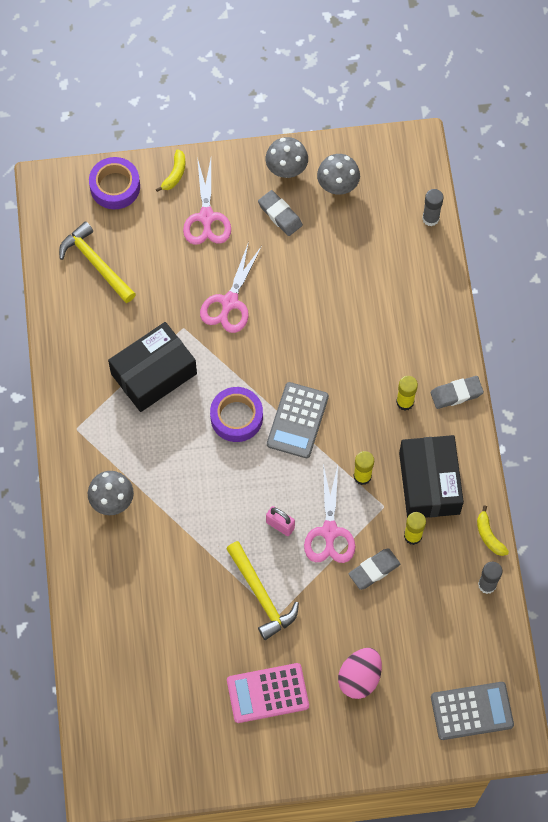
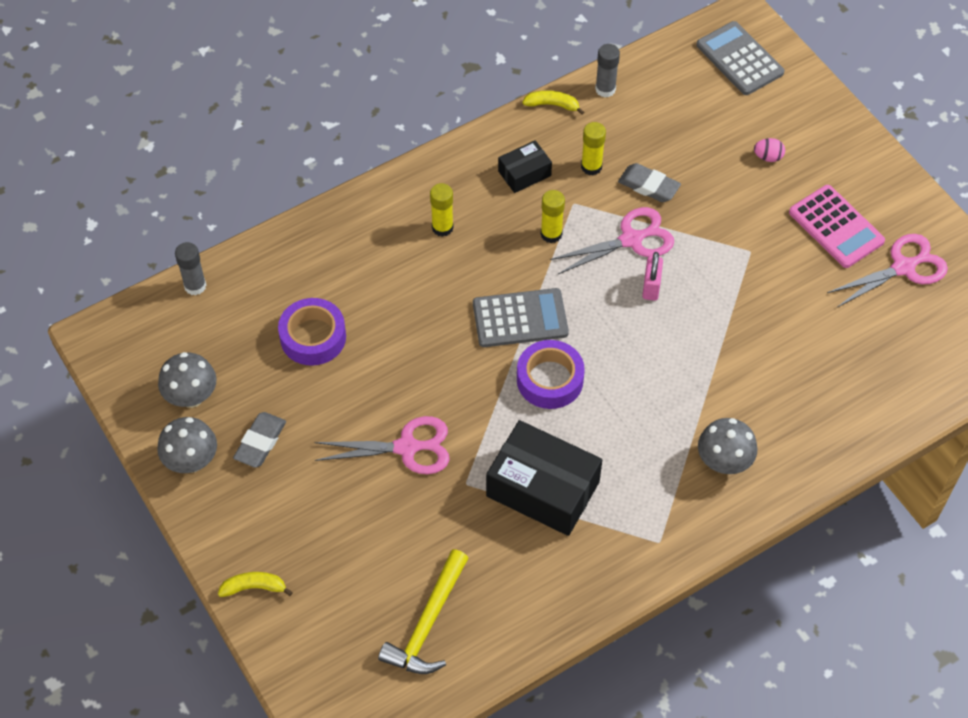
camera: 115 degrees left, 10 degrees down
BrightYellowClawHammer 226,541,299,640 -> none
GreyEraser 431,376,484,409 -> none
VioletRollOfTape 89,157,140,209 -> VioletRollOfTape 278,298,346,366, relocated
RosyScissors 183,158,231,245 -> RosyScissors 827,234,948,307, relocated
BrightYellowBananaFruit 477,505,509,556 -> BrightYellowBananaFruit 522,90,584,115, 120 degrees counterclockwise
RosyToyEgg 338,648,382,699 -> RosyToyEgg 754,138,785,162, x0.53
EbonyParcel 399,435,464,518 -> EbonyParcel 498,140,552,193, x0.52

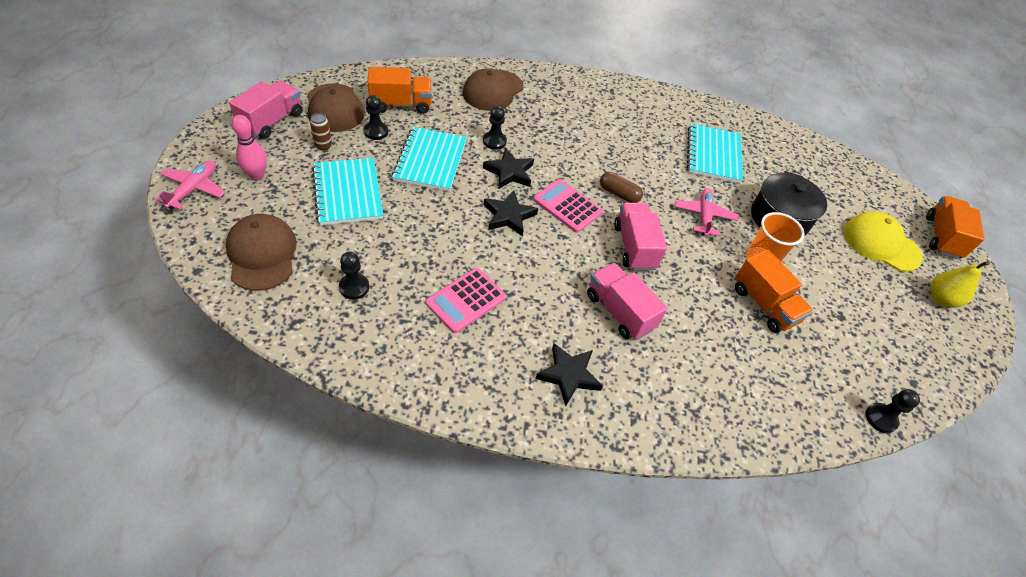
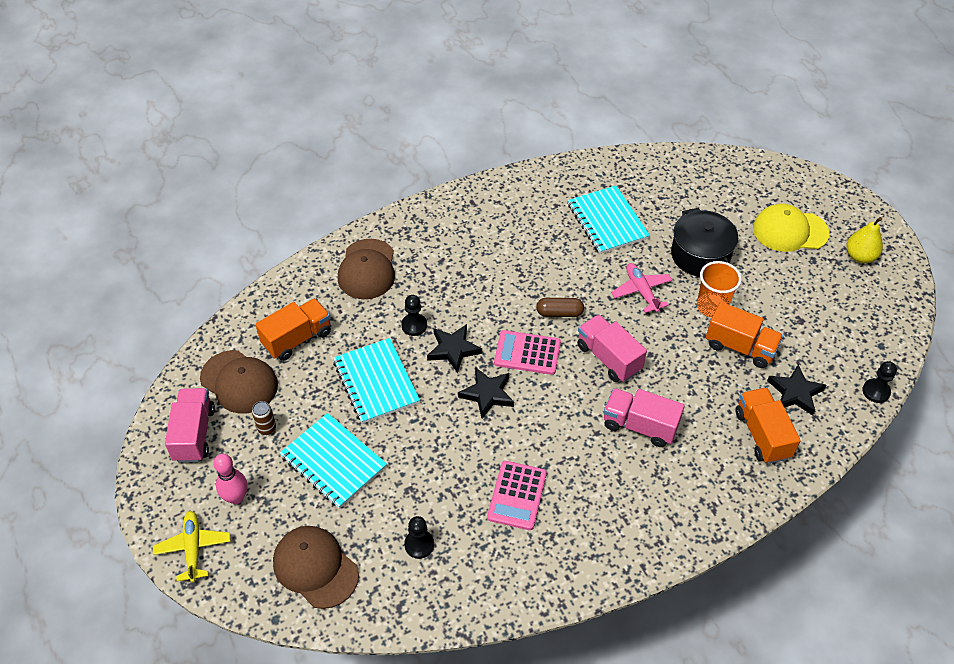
camera: 25 degrees left, 0 degrees up
EbonyGamePawn 364,95,388,140 -> none
EbonyFivePointedStar 536,343,603,406 -> EbonyFivePointedStar 767,364,827,416, relocated
OrangeColouredTruck 926,196,985,259 -> OrangeColouredTruck 735,387,801,464, relocated
RosyPlane 155,161,225,210 -> BrightYellowPlane 153,511,231,583

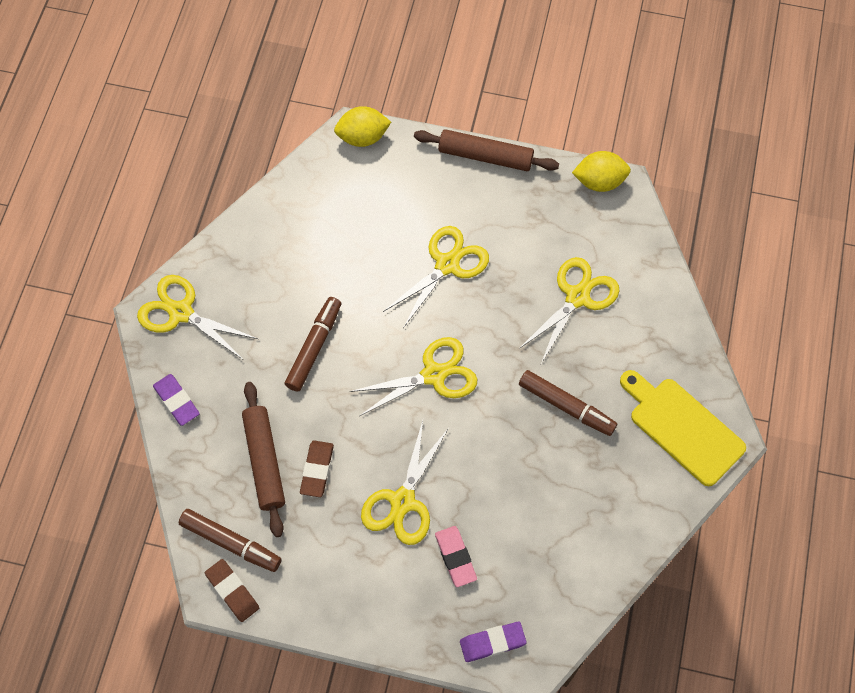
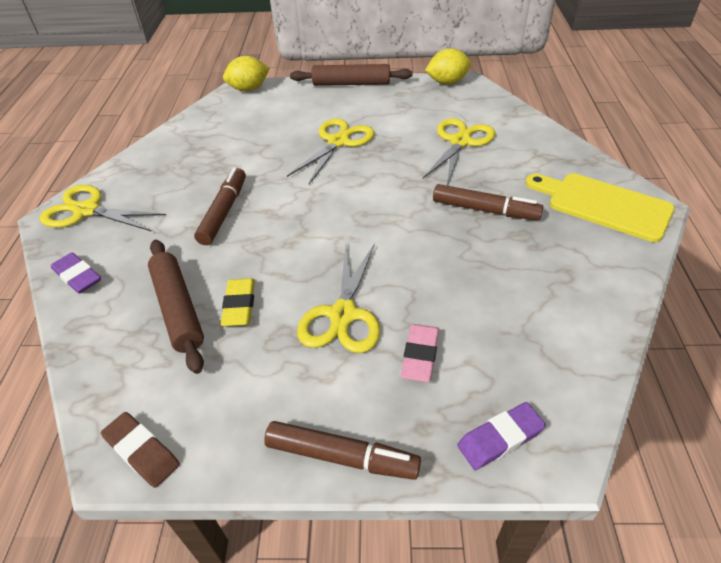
camera: 10 degrees left, 20 degrees down
BrightYellowScissors 349,337,477,416 -> none
BrownFeltPen 179,509,282,572 -> BrownFeltPen 264,421,421,480, relocated
BrownEraser 300,441,334,497 -> BrightYellowEraser 221,278,255,326
RosyEraser 435,526,477,587 -> RosyEraser 401,324,439,382, 45 degrees clockwise

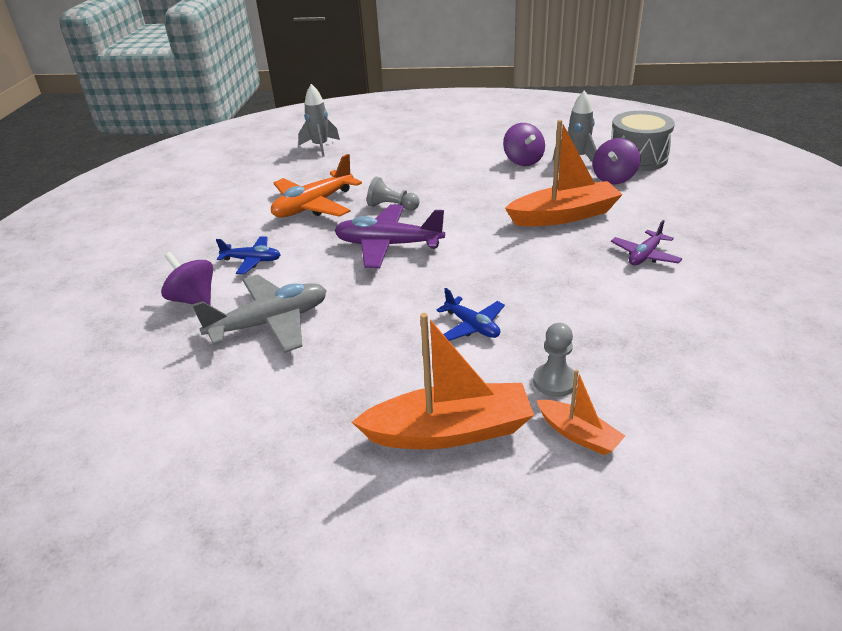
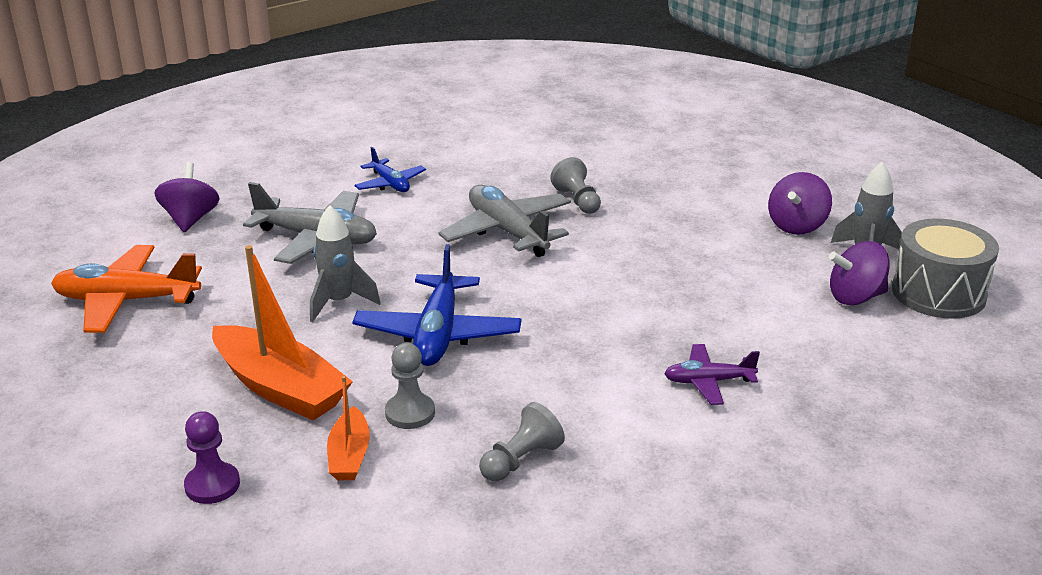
camera: 45 degrees right, 5 degrees down
OrangeColouredToyBoat 505,120,623,226 -> none
none -> VioletGamePawn 184,411,240,504
none -> GreyGamePawn 479,402,565,481
VioletToyTop 161,252,213,305 -> VioletToyTop 154,162,220,232, relocated
OrangeColouredPlane 271,154,362,218 -> OrangeColouredPlane 51,245,202,333, relocated
GreyRocket 298,84,340,157 -> GreyRocket 310,205,381,322, relocated
VioletPlane 334,204,445,268 -> GreyPlane 438,185,571,257
CobaltPlane 436,288,505,341 -> CobaltPlane 352,244,522,366, x1.77

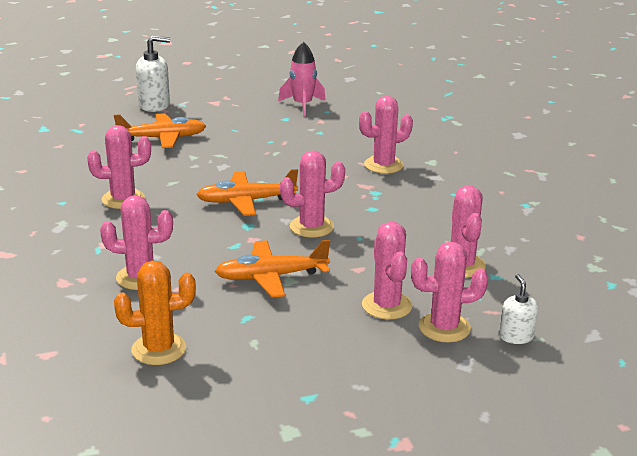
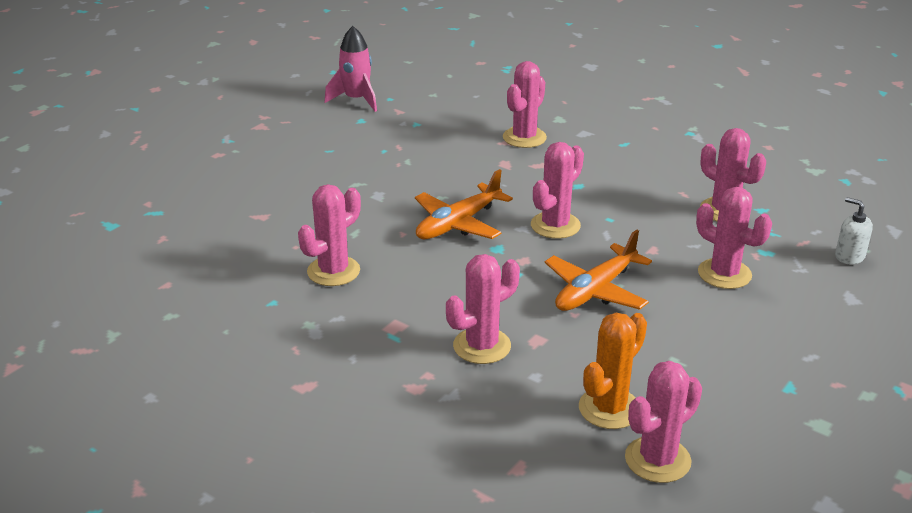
camera: 35 degrees left, 5 degrees up
OrangeColouredPlane 114,113,206,148 -> none
PureWhiteSoapDispenser 136,35,170,112 -> none
RosySaguaroCactus 411,242,488,342 -> RosySaguaroCactus 625,361,702,483, relocated

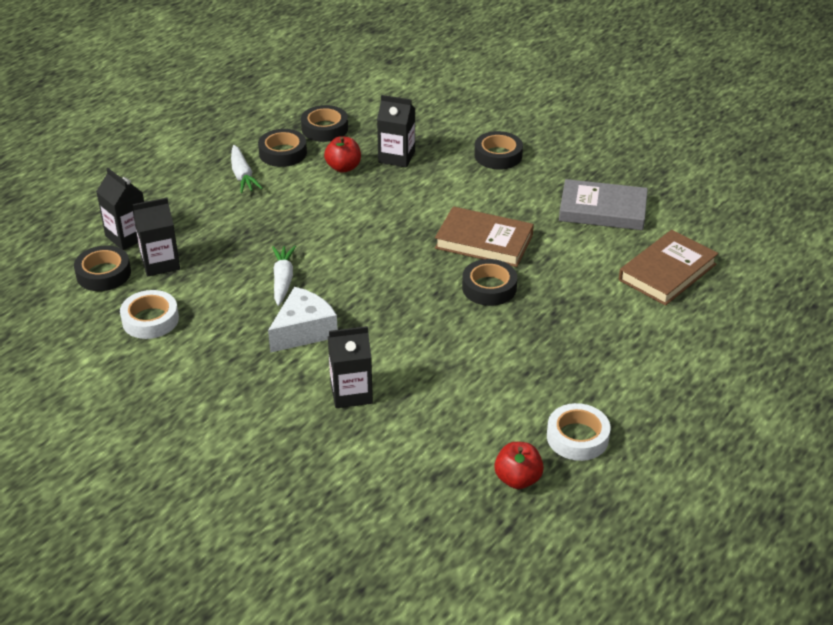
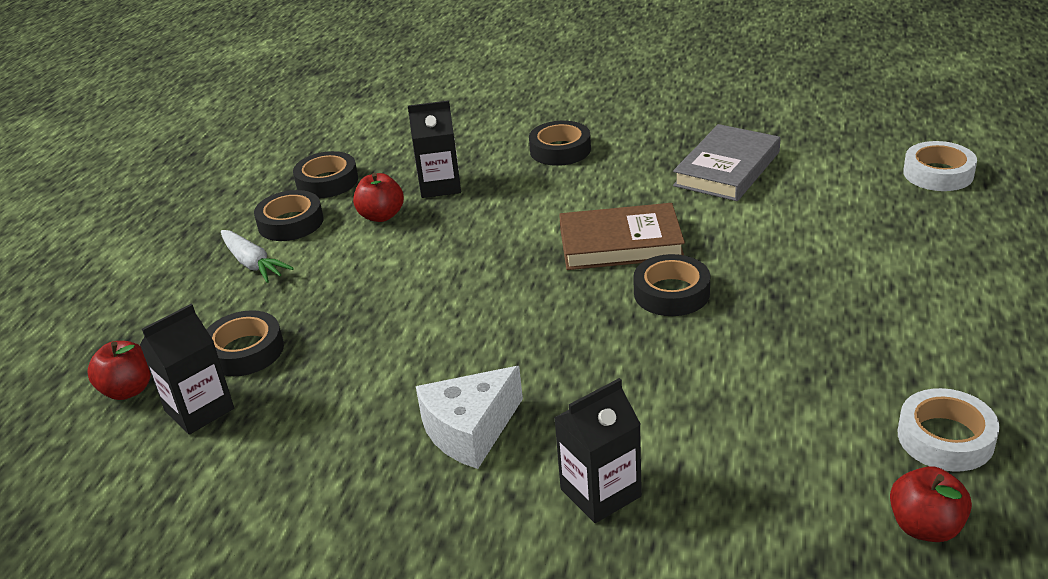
camera: 20 degrees left, 5 degrees down
PureWhiteRootVegetable 272,246,296,306 -> none
BrownBook 619,230,718,306 -> none
EbonyRollOfTape 74,246,131,291 -> EbonyRollOfTape 206,310,284,376, relocated
PureWhiteRollOfTape 120,290,179,339 -> PureWhiteRollOfTape 903,141,977,191, relocated
EbonyJuiceCarton 96,168,144,250 -> RedToyApple 87,341,151,400
PureWhiteCheeseWedge 268,287,338,353 -> PureWhiteCheeseWedge 416,366,523,469, 150 degrees counterclockwise
GreyBook 559,179,648,230 -> GreyBook 673,124,780,201, 45 degrees counterclockwise

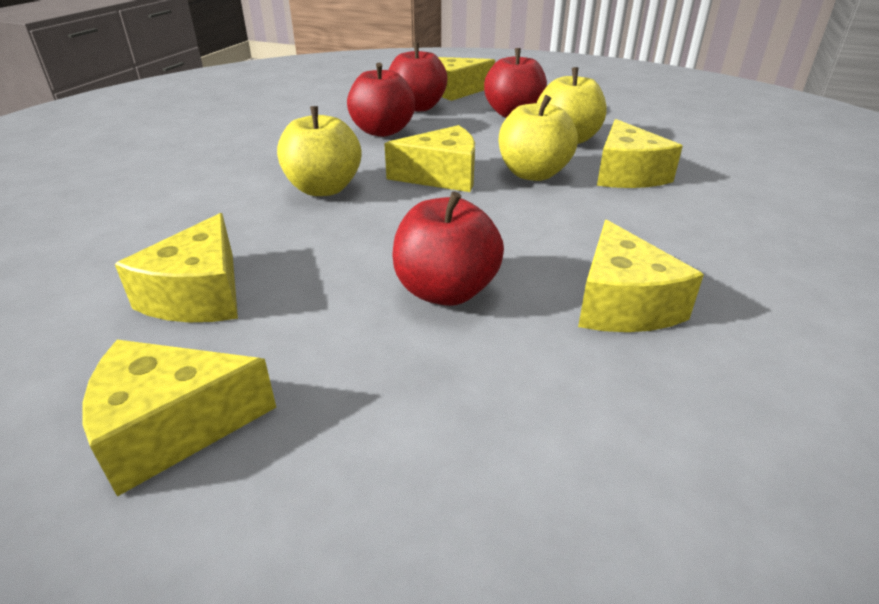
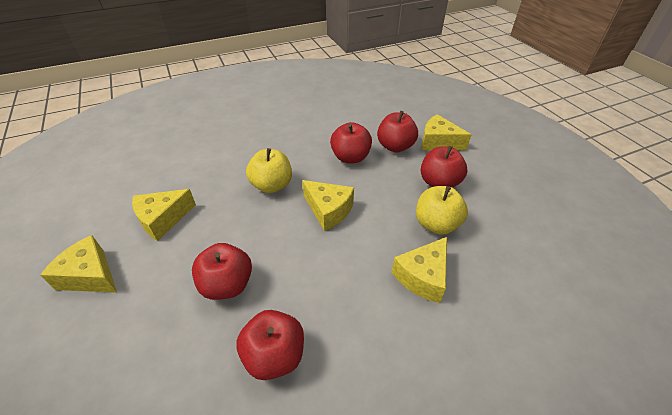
camera: 45 degrees right, 10 degrees up
BrightYellowToyApple 499,95,578,181 -> none
BrightYellowCheeseWedge 578,220,704,332 -> RedToyApple 236,310,304,380

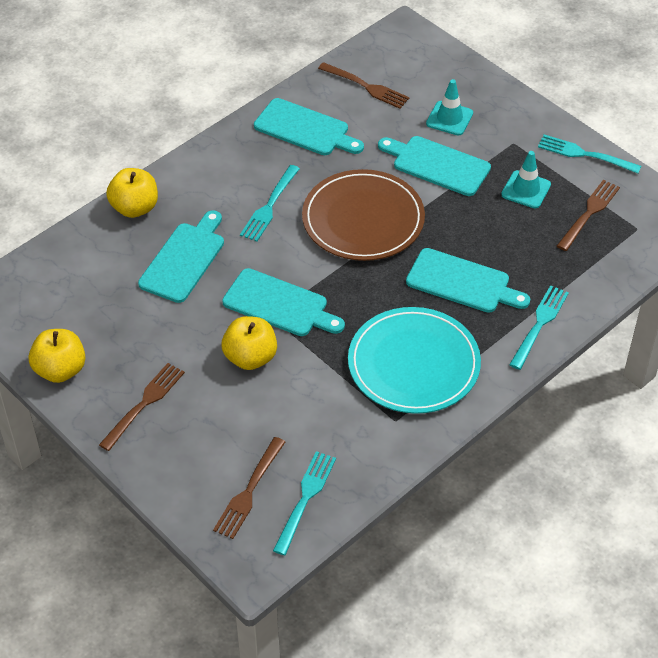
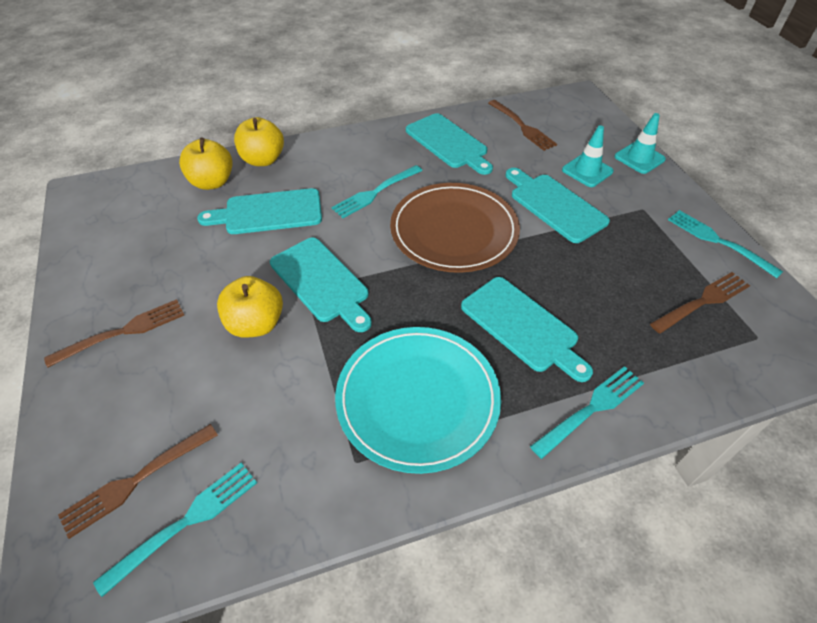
camera: 25 degrees right, 0 degrees up
BrightYellowToyApple 29,329,86,383 -> BrightYellowToyApple 179,138,233,190, relocated
AquaTrafficCone 501,151,551,208 -> AquaTrafficCone 615,113,666,174, relocated
AquaChoppingBoard 138,210,224,303 -> AquaChoppingBoard 197,188,322,234, 150 degrees counterclockwise

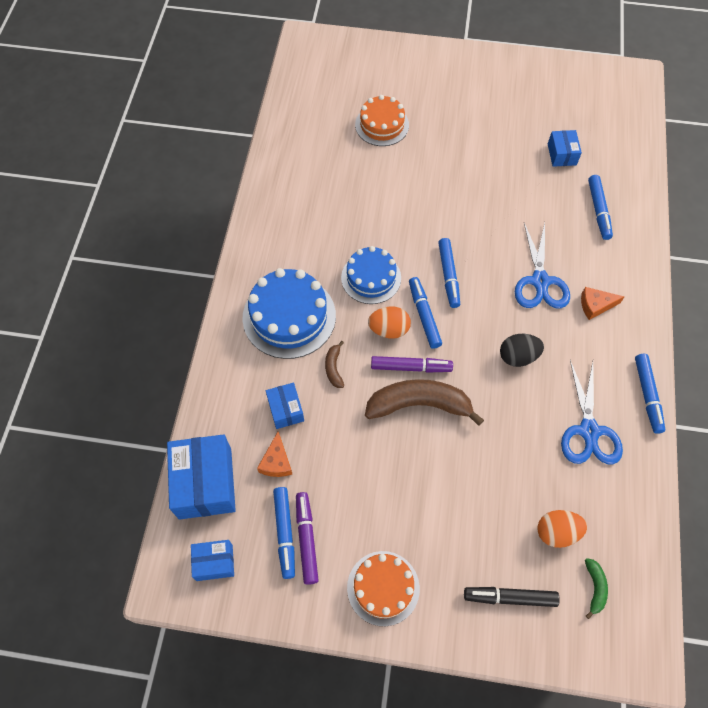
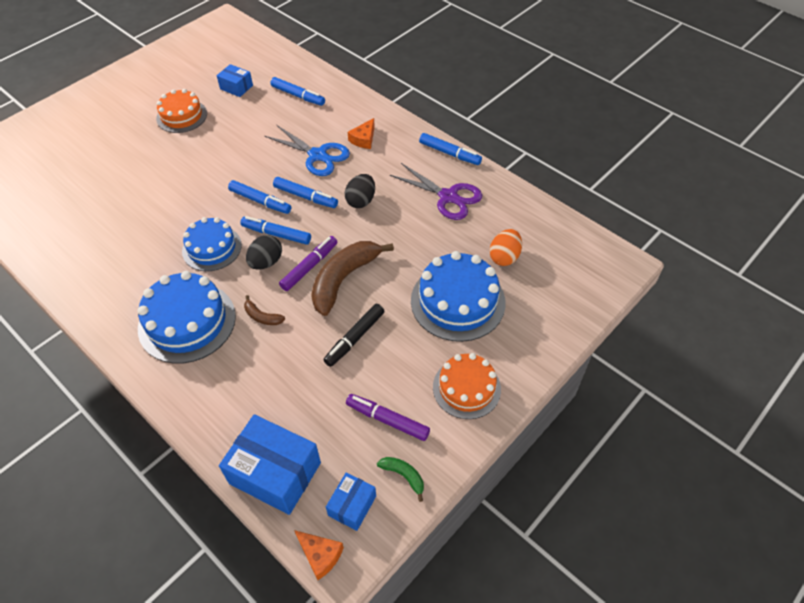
camera: 55 degrees left, 10 degrees down
CobaltParcel 266,382,304,429 -> none
none -> CobaltLayerCake 411,251,506,342
OrangeColouredCheeseWedge 257,432,292,477 -> OrangeColouredCheeseWedge 294,530,344,580, relocated
CobaltFeltPen 273,487,295,579 -> CobaltFeltPen 273,177,338,208, relocated
OrangeColouredLayerCake 355,95,409,146 -> OrangeColouredLayerCake 156,89,207,133, relocated
EbonyFeltPen 464,587,560,607 -> EbonyFeltPen 323,304,384,367, relocated
GreenBananaFruit 585,558,608,619 -> GreenBananaFruit 377,457,424,502, relocated
OrangeColouredToyEgg 368,306,411,339 -> EbonyToyEgg 246,235,282,270
CobaltScissors 561,360,623,464 -> VioletScissors 390,163,482,220

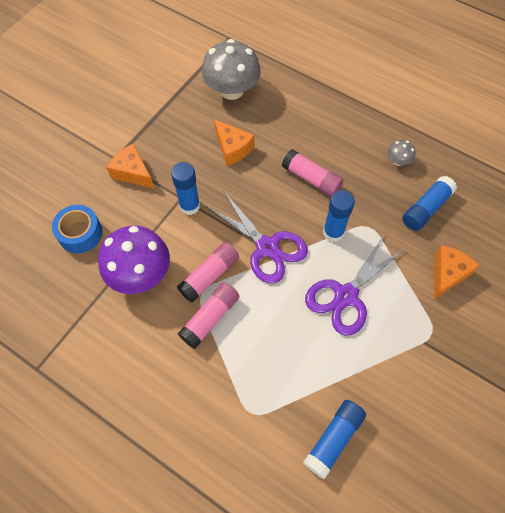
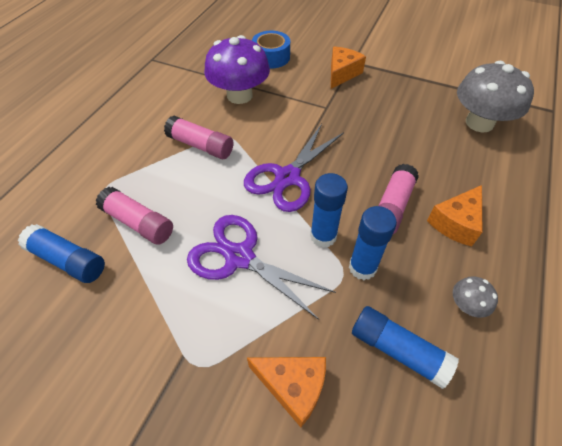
camera: 80 degrees right, 10 degrees down
CobaltStickOfGlue 171,162,200,215 -> CobaltStickOfGlue 349,206,397,280, relocated
RosyStickOfGlue 177,242,239,303 -> RosyStickOfGlue 96,187,173,245, relocated
OrangeColouredCheeseWedge 214,119,255,166 -> OrangeColouredCheeseWedge 427,185,482,247, relocated

